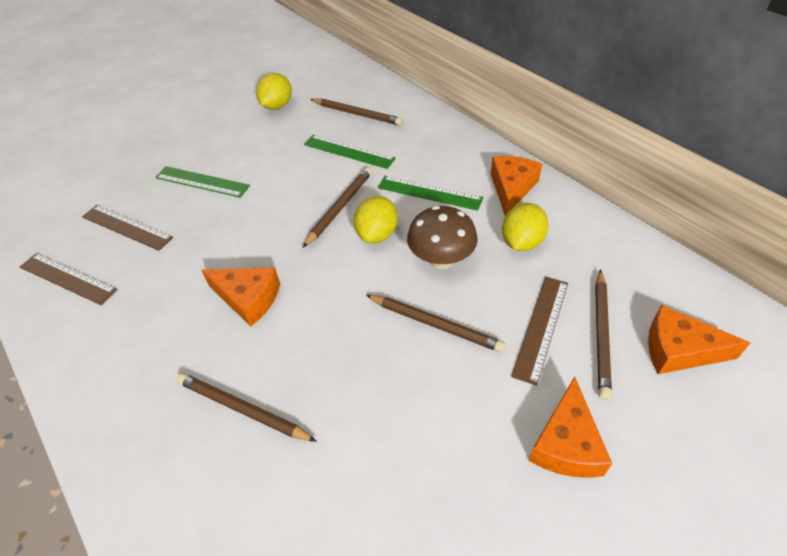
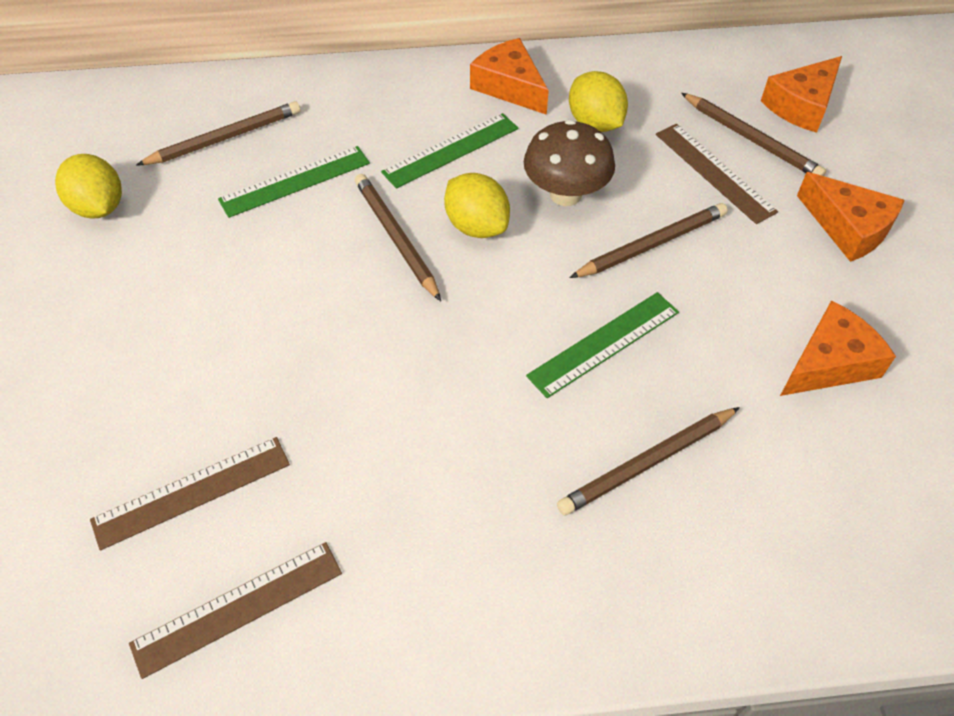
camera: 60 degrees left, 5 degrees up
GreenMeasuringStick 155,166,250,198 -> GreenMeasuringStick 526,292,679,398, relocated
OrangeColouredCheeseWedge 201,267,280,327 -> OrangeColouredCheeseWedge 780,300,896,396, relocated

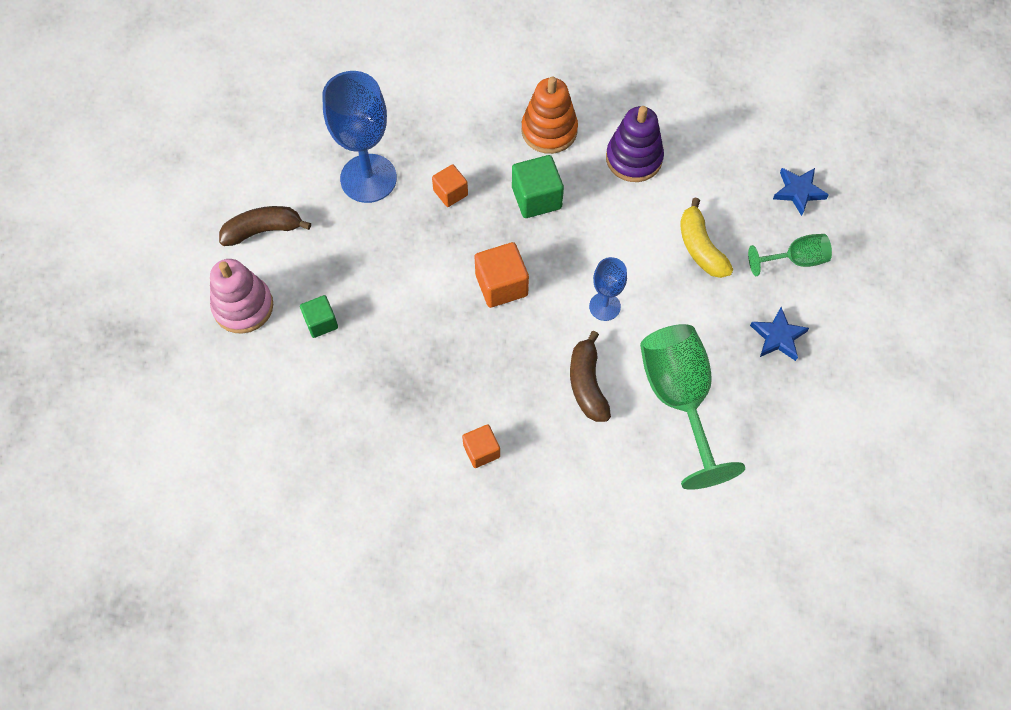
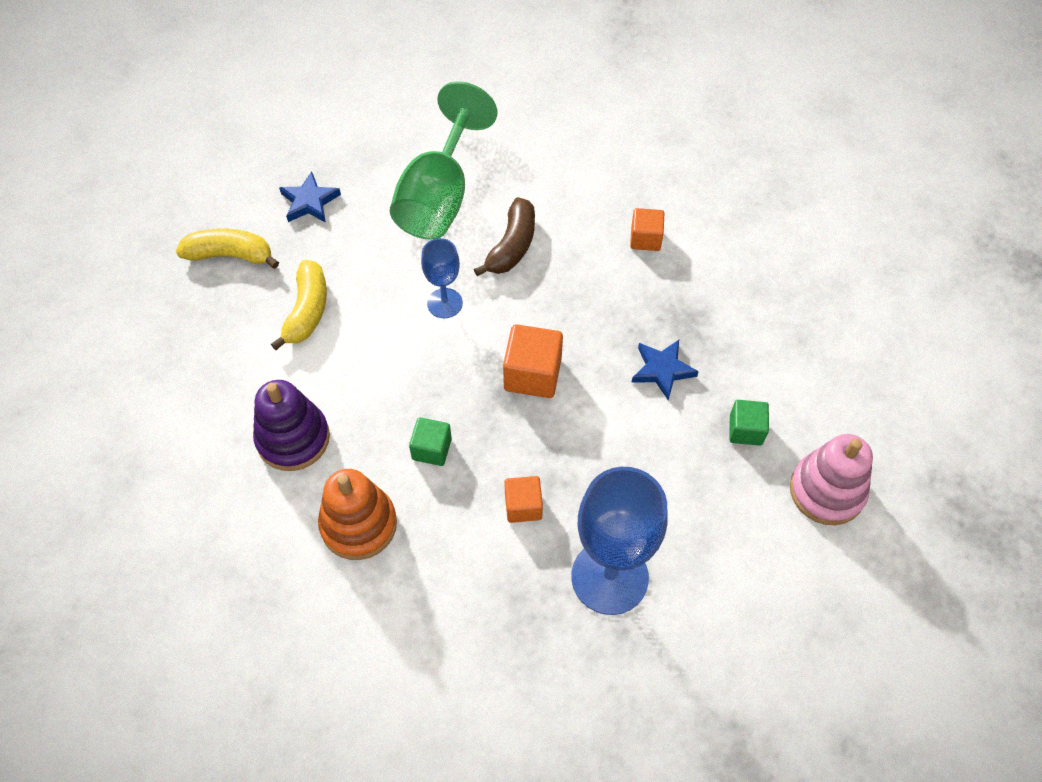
camera: 150 degrees left, 5 degrees down
BrownBananaFruit 219,206,311,246 -> none
CobaltFivePointedStar 773,168,829,216 -> CobaltFivePointedStar 631,340,699,400, relocated
GreenGoblet 748,234,832,276 -> BrightYellowBananaFruit 176,228,279,269
GreenSolidCube 512,155,564,218 -> GreenSolidCube 409,417,452,466, x0.64

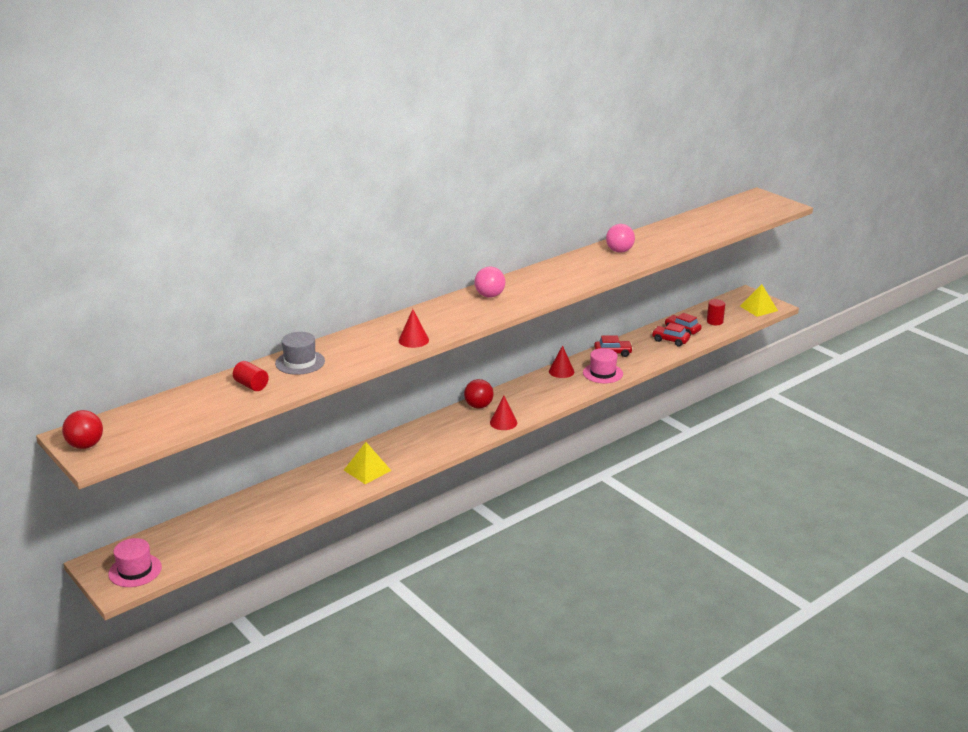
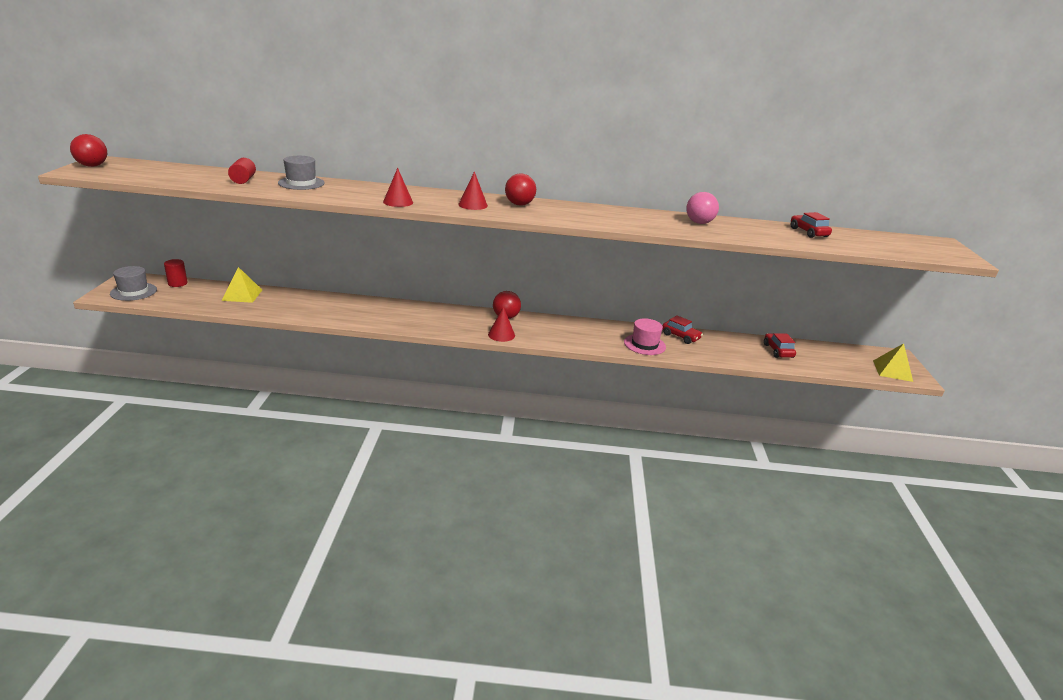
camera: 40 degrees right, 0 degrees up
BrightYellowSolidPyramid 344,442,391,484 -> BrightYellowSolidPyramid 221,267,262,303, relocated
RedConeShape 549,345,574,378 -> RedConeShape 458,171,488,210, relocated
RedToyCar 652,323,690,347 -> RedToyCar 790,212,832,238, relocated
RedCylinder 707,299,725,325 -> RedCylinder 164,259,187,287, relocated
RosyTopHat 108,538,162,587 -> GreyTopHat 110,266,157,301
RosySphere 474,267,505,298 -> RedSphere 505,173,536,206

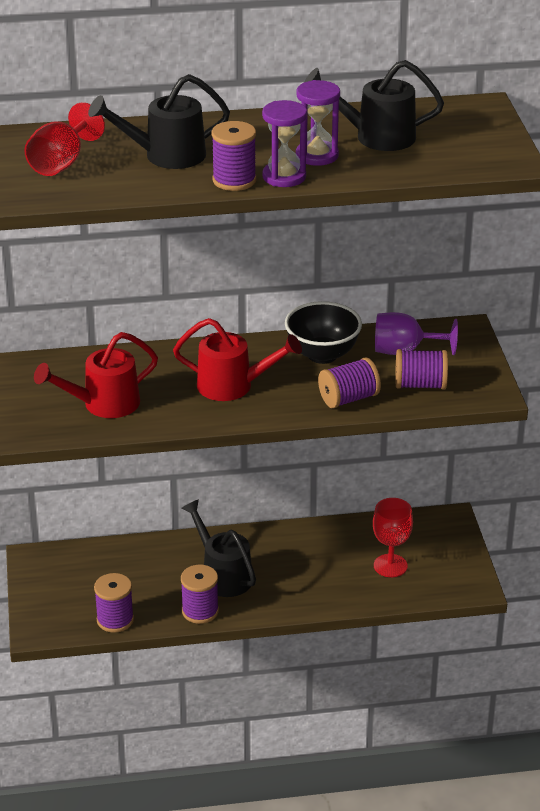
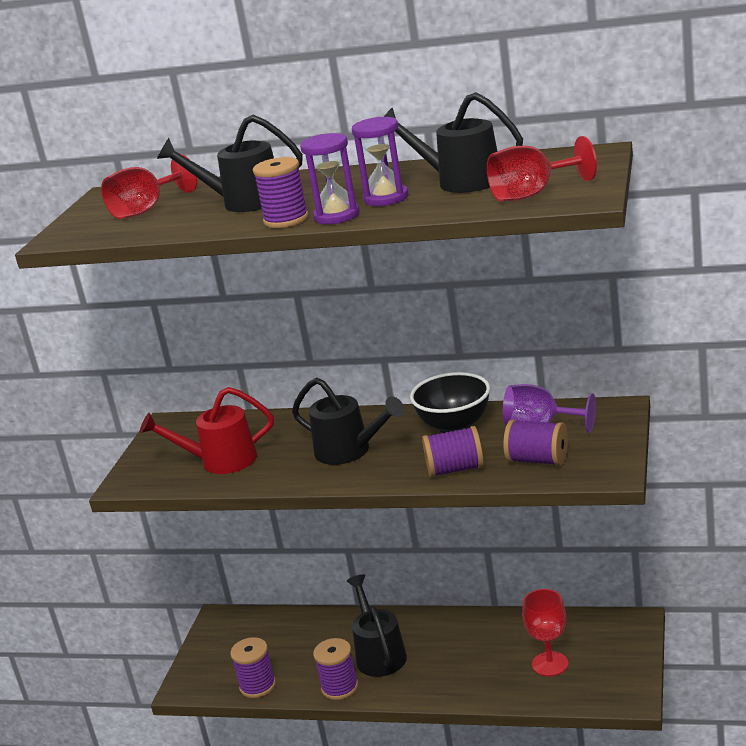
camera: 25 degrees right, 10 degrees down
none -> RedGoblet 487,136,597,202
RedWateringPot 173,318,302,401 -> EbonyWateringPot 292,378,405,465

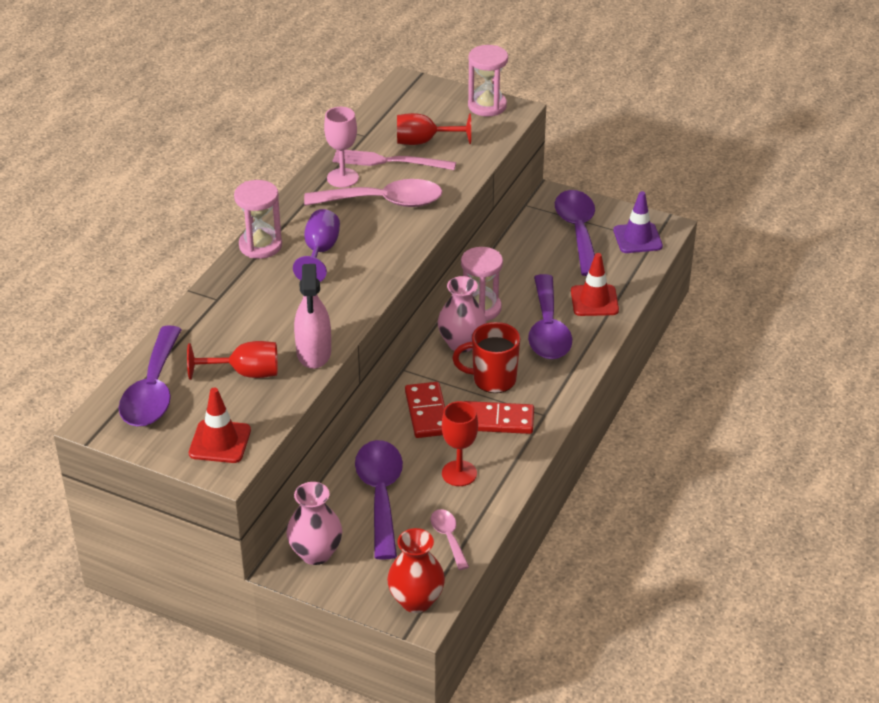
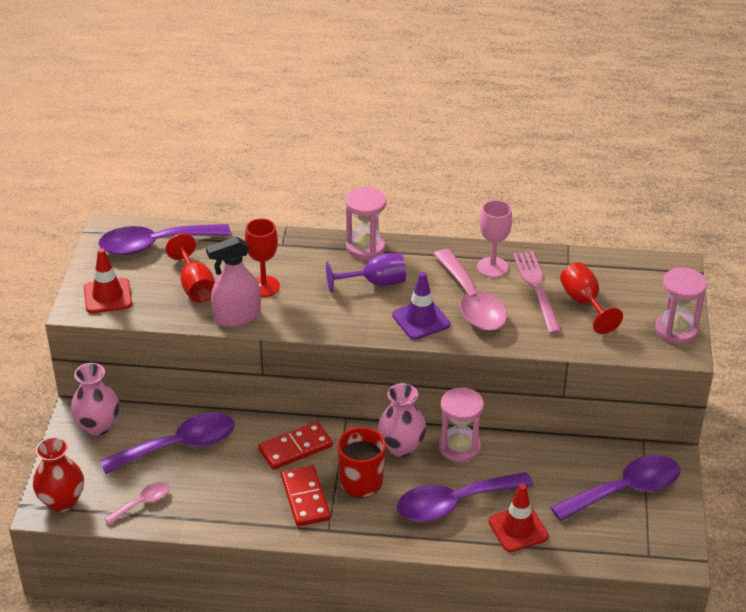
camera: 70 degrees right, 0 degrees up
RedGoblet 442,401,478,486 -> RedGoblet 245,218,280,297, relocated
VioletTrafficCone 613,191,663,253 -> VioletTrafficCone 392,272,450,340, relocated

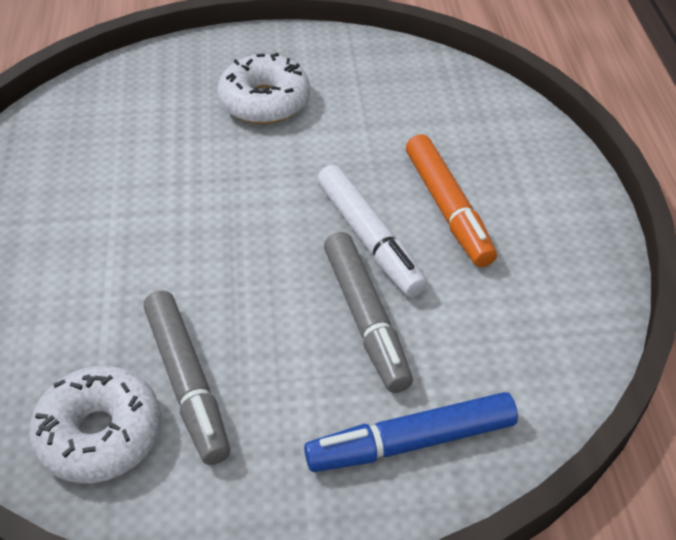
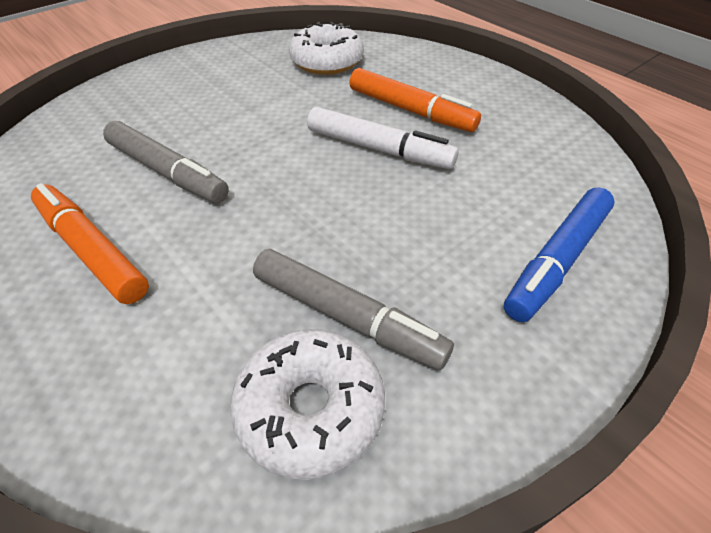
camera: 35 degrees left, 0 degrees up
none -> OrangeColouredFeltPen 31,183,149,304
PureWhiteGlazedDonut 217,53,310,124 -> PureWhiteGlazedDonut 289,22,364,75, relocated
GreyFeltPen 324,232,413,393 -> GreyFeltPen 103,121,229,203, relocated

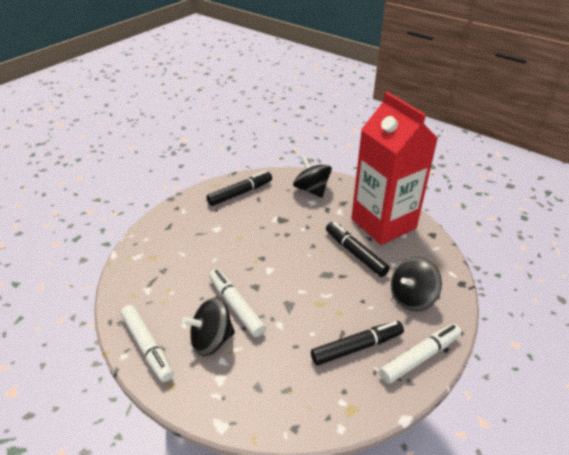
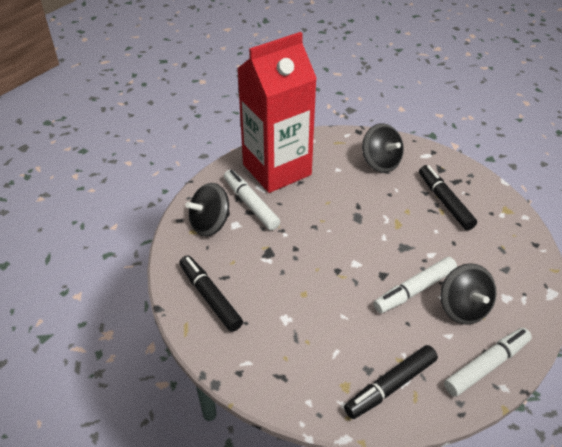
camera: 90 degrees left, 5 degrees up
EbonyFeltPen 326,222,390,277 -> EbonyFeltPen 344,345,438,419, relocated
PureWhiteFeltPen 379,324,462,384 -> PureWhiteFeltPen 224,170,280,230, relocated

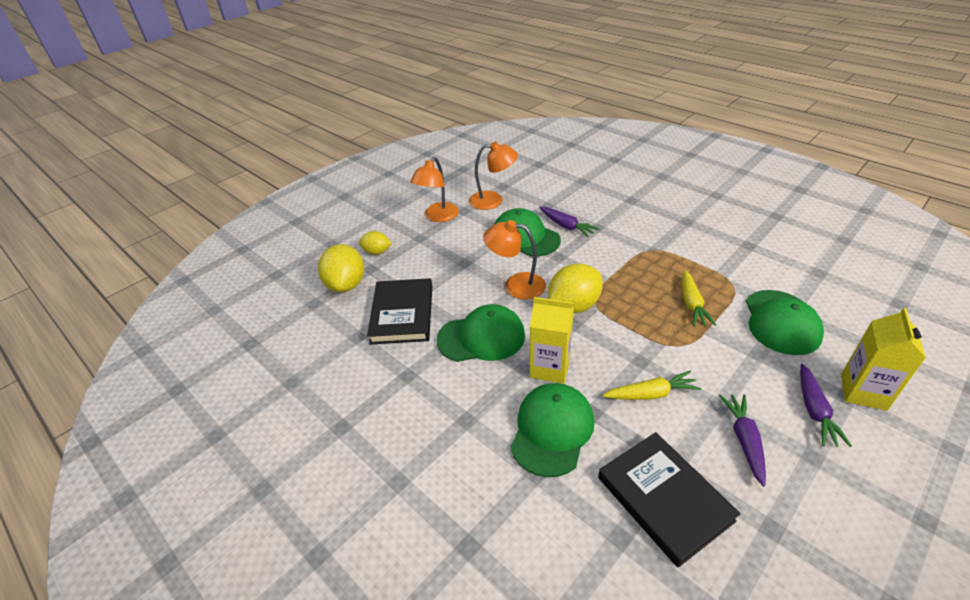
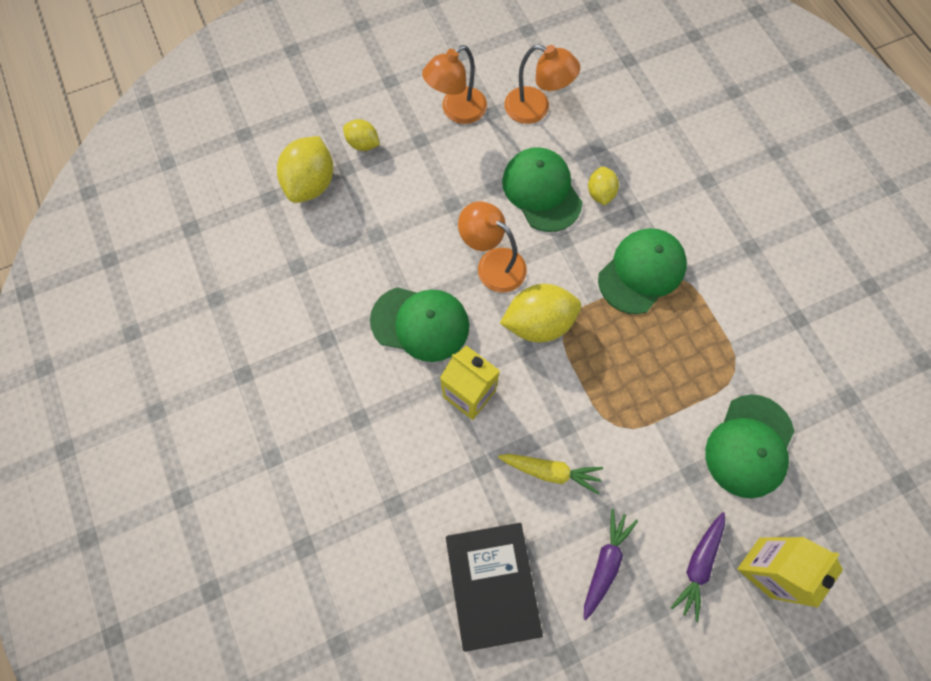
camera: 20 degrees right, 30 degrees up
EbonyBook 367,278,432,345 -> none
BrightYellowRootVegetable 682,270,716,326 -> none
GreenPeakedCap 510,383,594,477 -> GreenPeakedCap 598,228,687,314, relocated
VioletRootVegetable 539,207,599,237 -> BrightYellowCitrusFruit 588,166,619,206

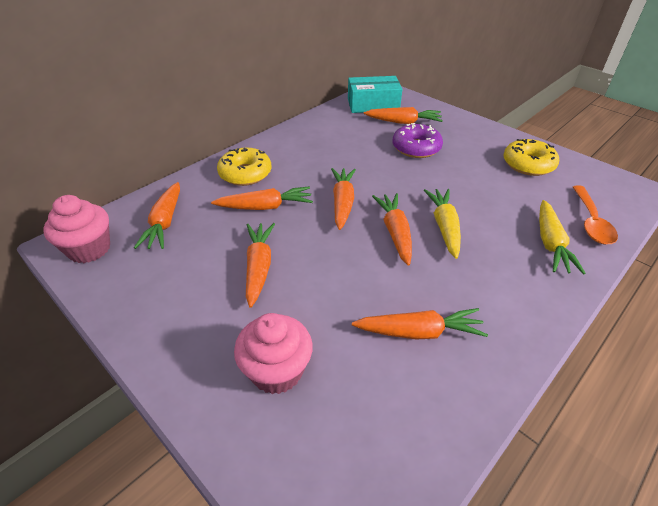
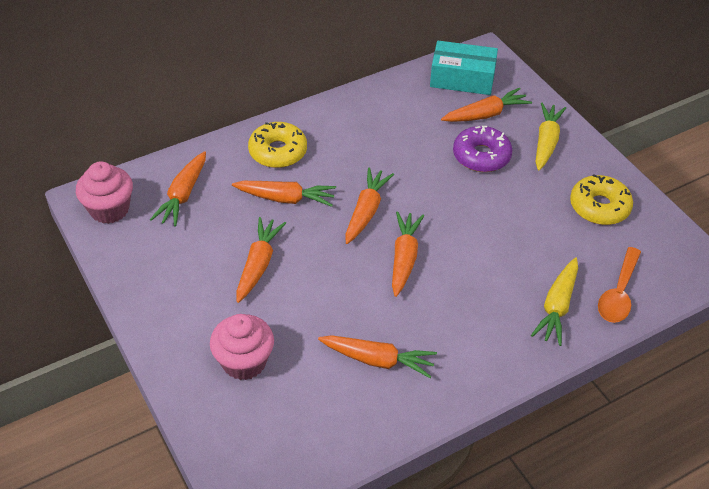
camera: 15 degrees right, 5 degrees up
BrightYellowRootVegetable 424,189,461,259 -> BrightYellowRootVegetable 535,103,566,171, relocated
OrangeColouredRootVegetable 364,107,443,124 -> OrangeColouredRootVegetable 441,88,532,122, 45 degrees counterclockwise

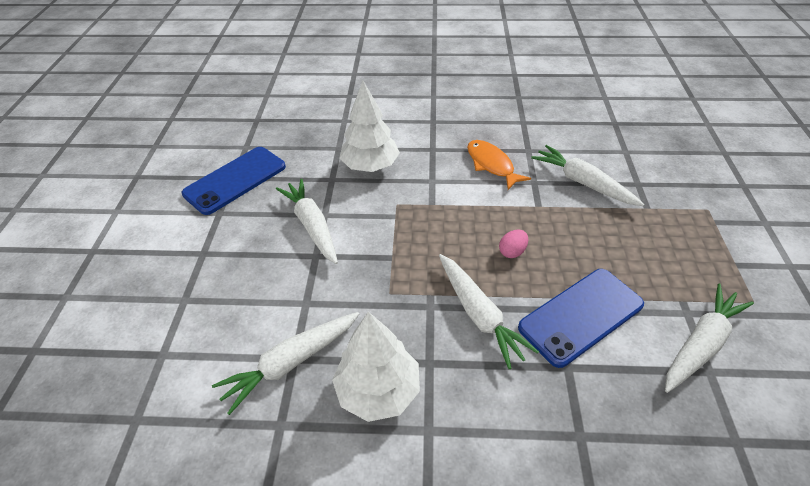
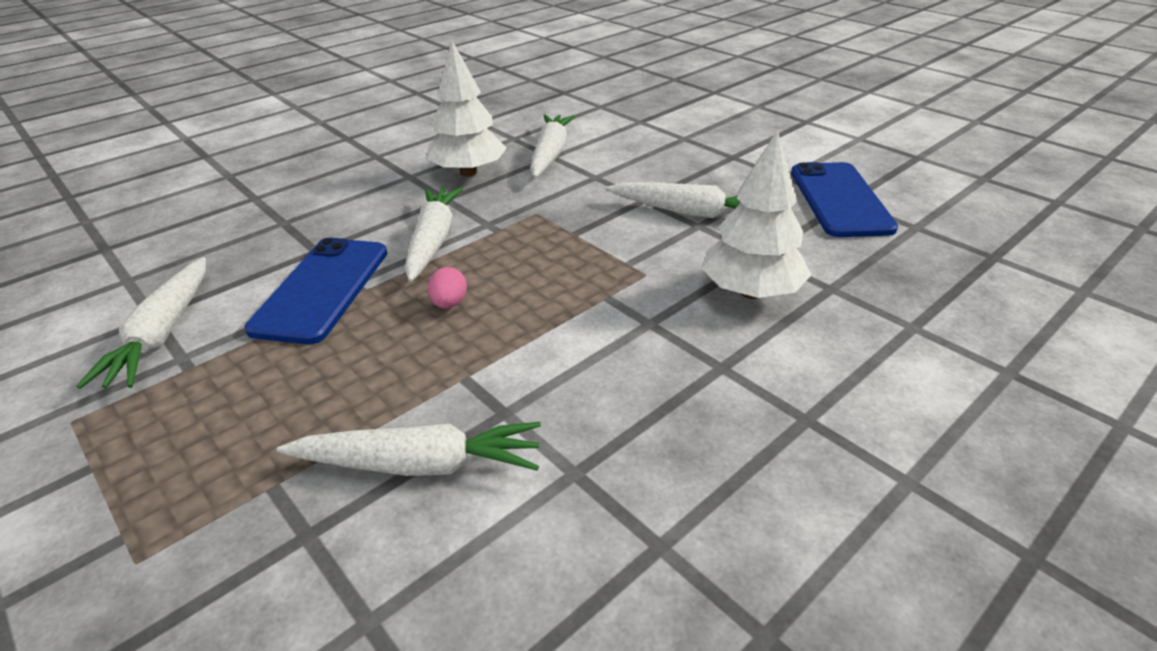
camera: 135 degrees right, 10 degrees down
OrangeColouredFish 467,140,531,190 -> none
PureWhiteRootVegetable 439,254,539,369 -> PureWhiteRootVegetable 405,187,464,282, 75 degrees clockwise

